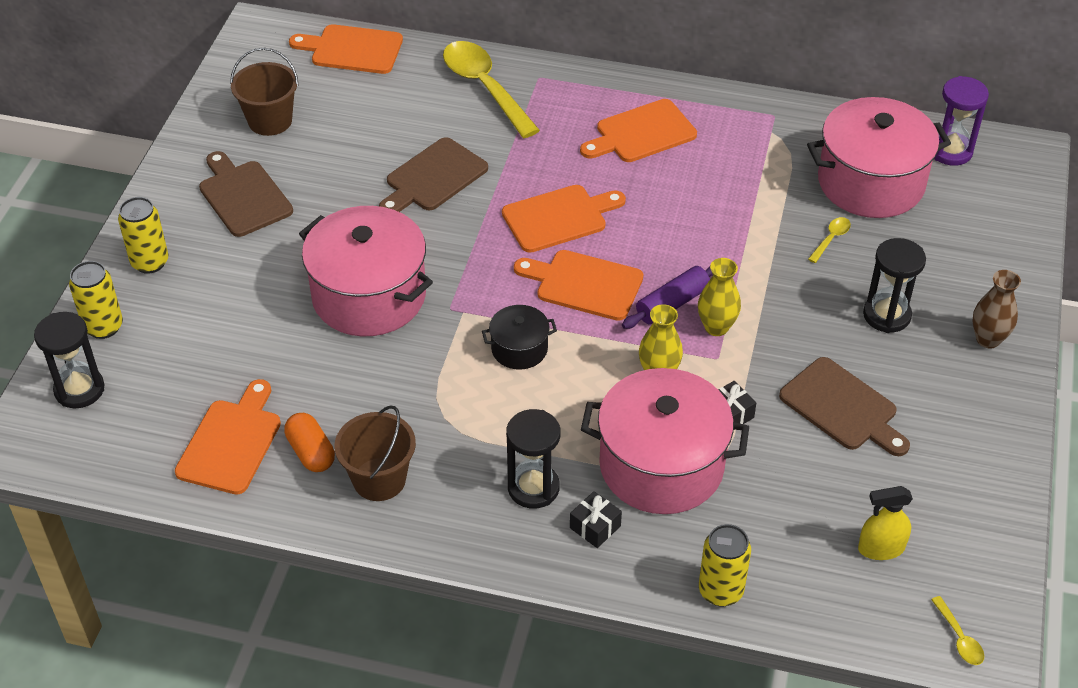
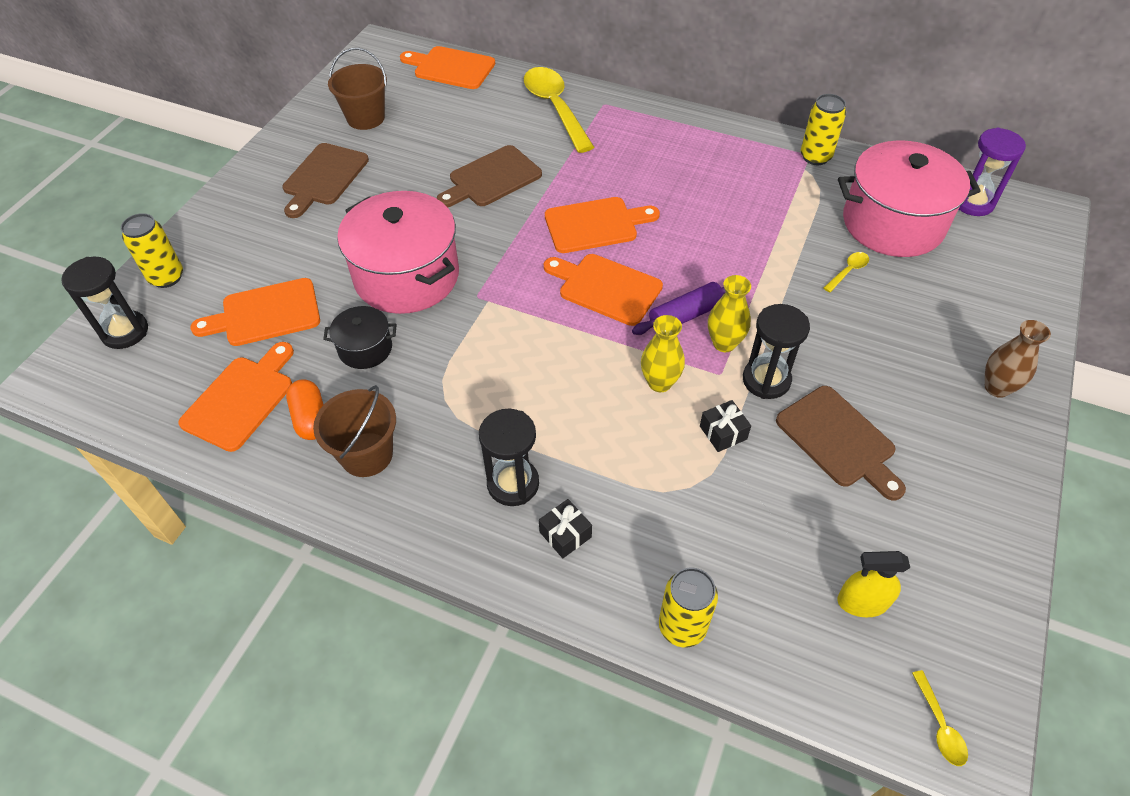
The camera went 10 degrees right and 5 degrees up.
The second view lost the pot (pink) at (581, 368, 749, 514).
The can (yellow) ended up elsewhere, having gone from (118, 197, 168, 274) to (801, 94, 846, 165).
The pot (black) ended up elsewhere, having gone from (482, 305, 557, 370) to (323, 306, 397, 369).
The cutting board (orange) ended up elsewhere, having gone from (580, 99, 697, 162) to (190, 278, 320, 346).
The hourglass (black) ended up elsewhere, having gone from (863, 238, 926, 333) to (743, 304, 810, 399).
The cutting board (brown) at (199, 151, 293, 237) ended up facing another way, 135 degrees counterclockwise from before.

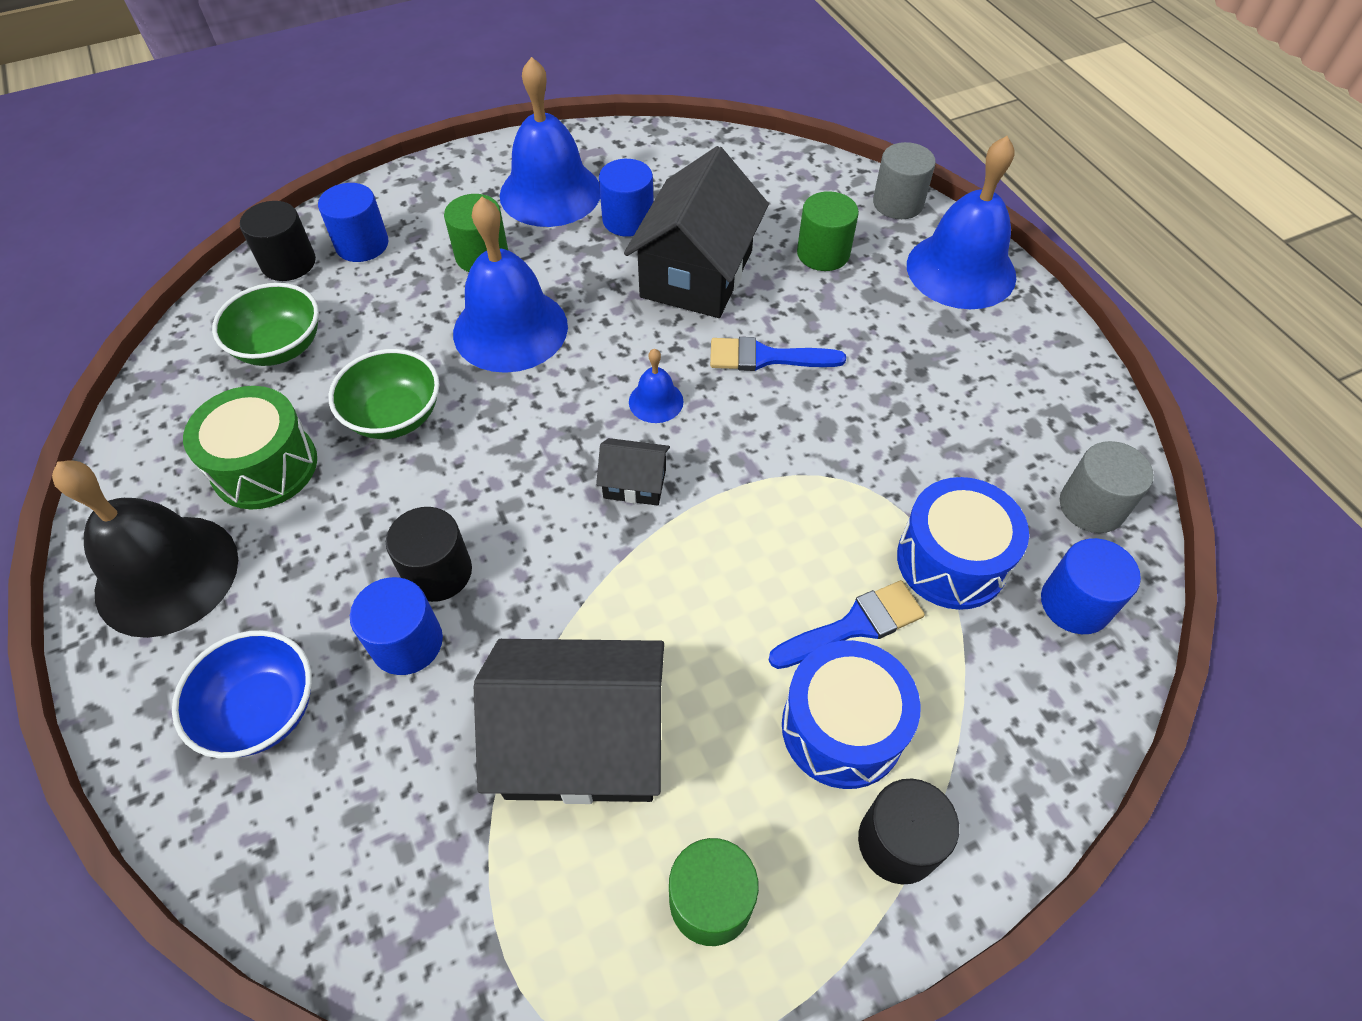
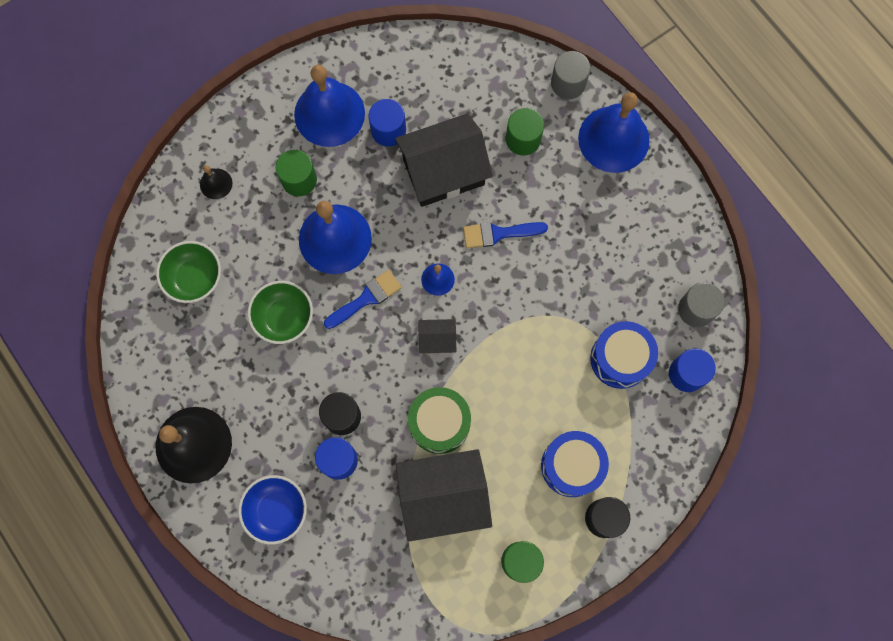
The camera went 10 degrees left and 20 degrees up.
The second view lost the cylinder (black) at (240, 201, 316, 281).
The drum (green) ended up elsewhere, having gone from (183, 386, 317, 509) to (408, 387, 471, 454).
The brush (blue) ended up elsewhere, having gone from (768, 580, 925, 669) to (324, 270, 402, 329).
Where the cylinder (blue) stood at (318, 183, 388, 262), the bell (black) came to stand at (200, 165, 232, 199).
The house (black) at (624, 146, 769, 318) ended up facing another way, 60 degrees clockwise from before.

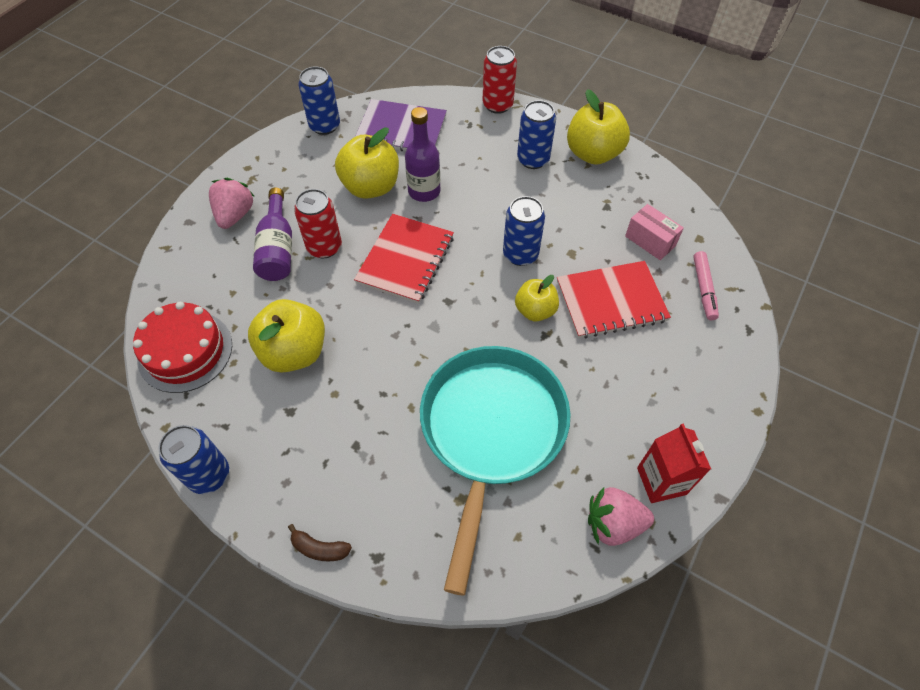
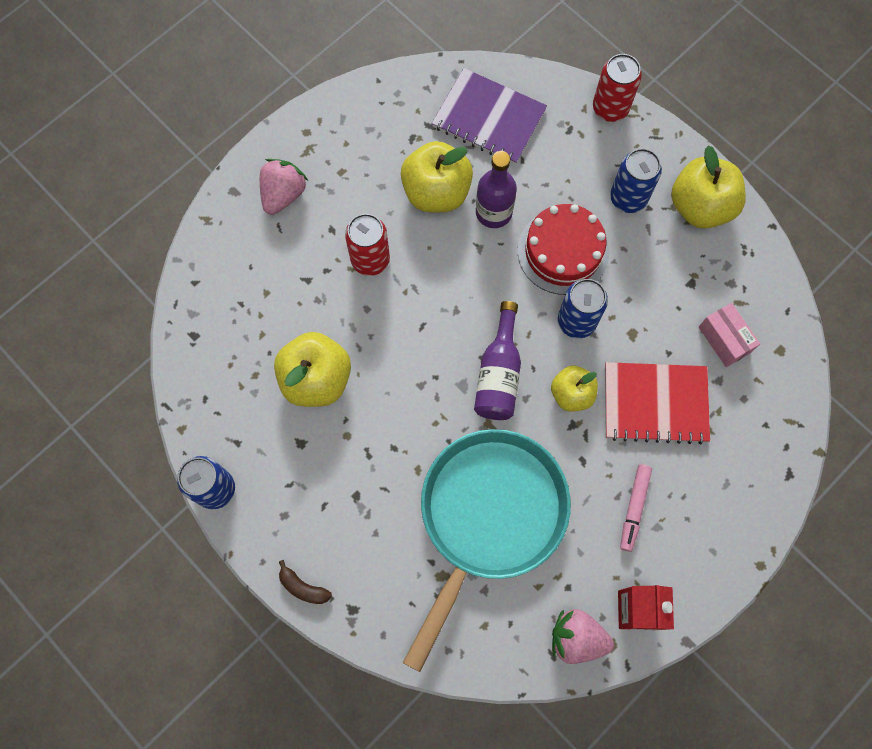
The camera went 15 degrees right and 15 degrees up.
The second view lost the can (blue) at (298, 67, 340, 135).
The second view lost the notebook (red) at (354, 214, 454, 304).
The cake (red) ended up elsewhere, having gone from (133, 302, 232, 393) to (518, 204, 609, 295).
The bottle (purple) ended up elsewhere, having gone from (253, 188, 292, 281) to (474, 301, 521, 420).
The marker (pink) ended up elsewhere, having gone from (693, 251, 719, 320) to (620, 464, 652, 552).

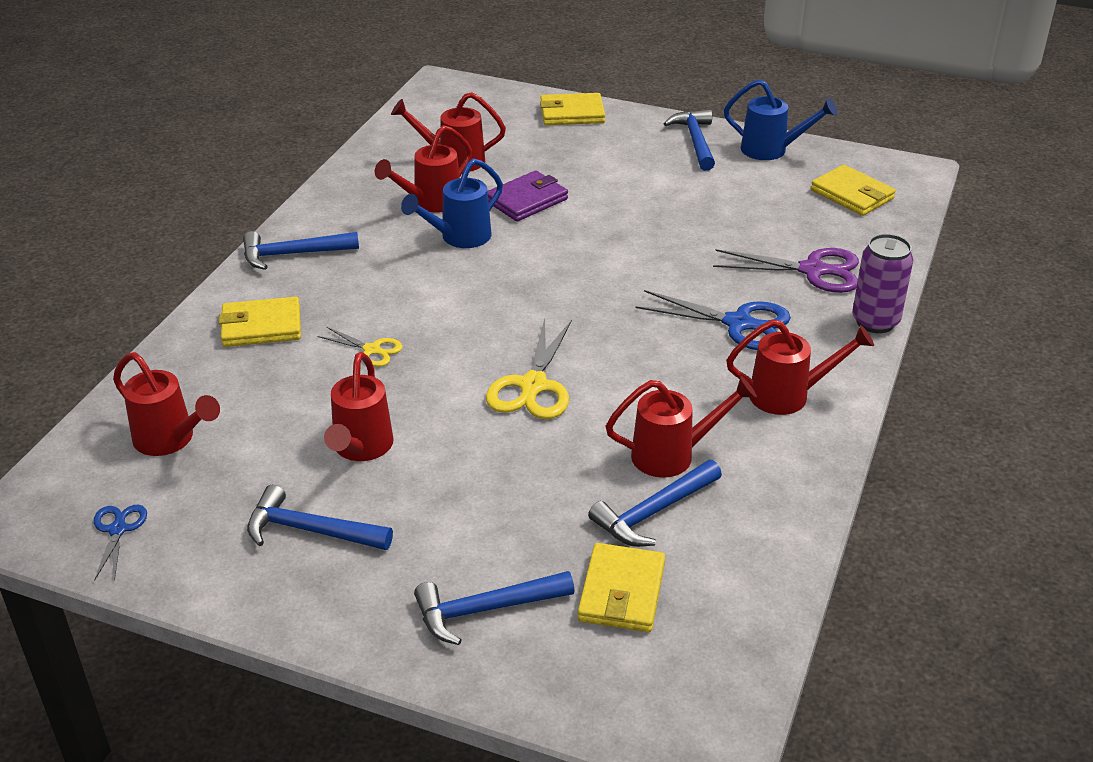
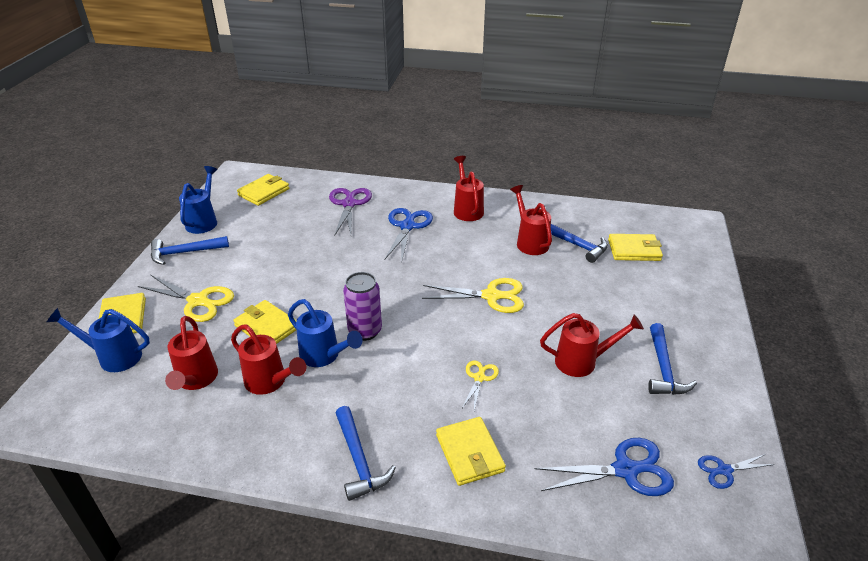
The camera went 100 degrees left and 0 degrees up.
The second view lost the hammer (blue) at (414, 571, 575, 645).
The second view gained the watering can (blue) at (47, 308, 150, 372).
The second view gained the scissors (yellow) at (138, 275, 234, 322).
The can (purple) ended up elsewhere, having gone from (852, 234, 913, 333) to (343, 272, 382, 341).
Where the watering can (red) stood at (113, 352, 220, 456), the scissors (blue) came to stand at (535, 438, 674, 496).
What was the wallet (purple) at (487, 171, 568, 221) turned into the wallet (yellow) at (233, 300, 297, 344).

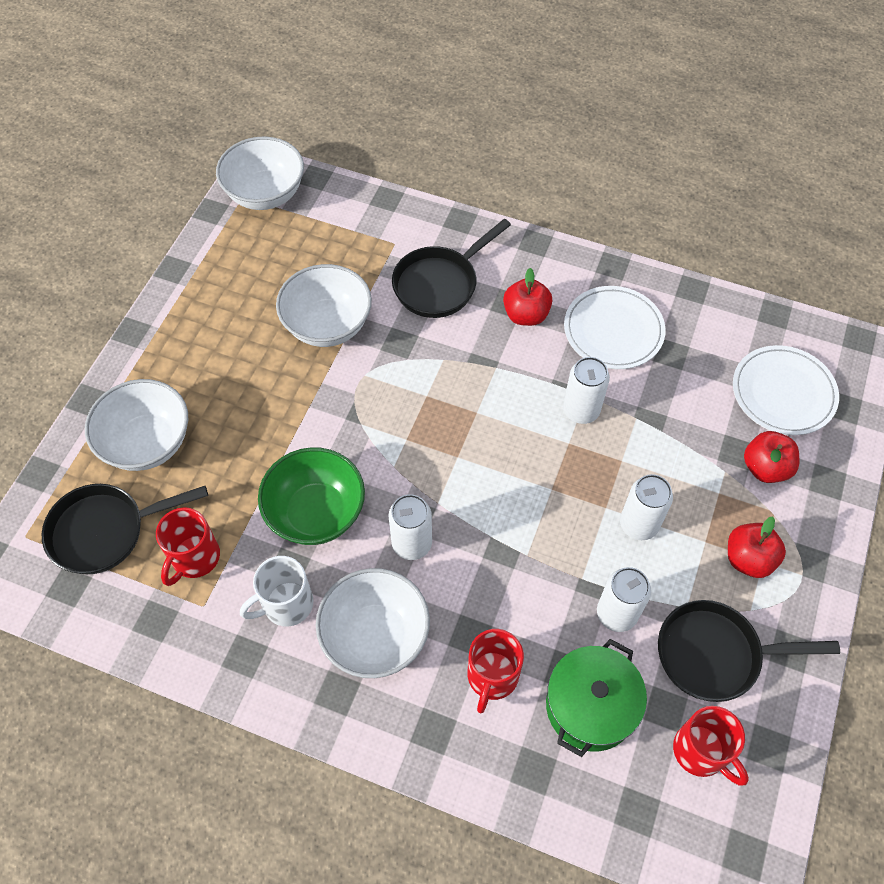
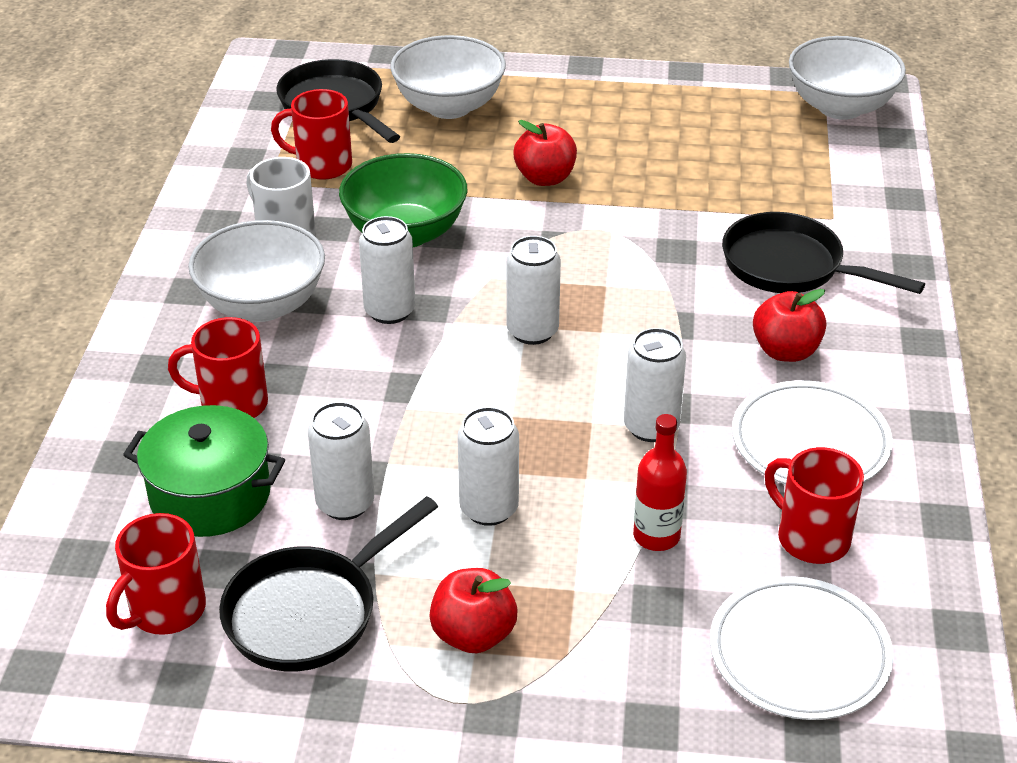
The camera went 75 degrees right and 20 degrees down.
The second view lost the bowl (white) at (276, 264, 372, 347).
The second view gained the can (white) at (506, 236, 561, 345).
The second view gained the bottle (red) at (633, 414, 687, 551).
The second view gained the mug (red) at (765, 447, 864, 564).
The apple (red) ended up elsewhere, having gone from (744, 431, 799, 483) to (514, 120, 577, 186).
The pan (black) at (658, 600, 840, 702) ended up facing another way, 120 degrees counterclockwise from before.

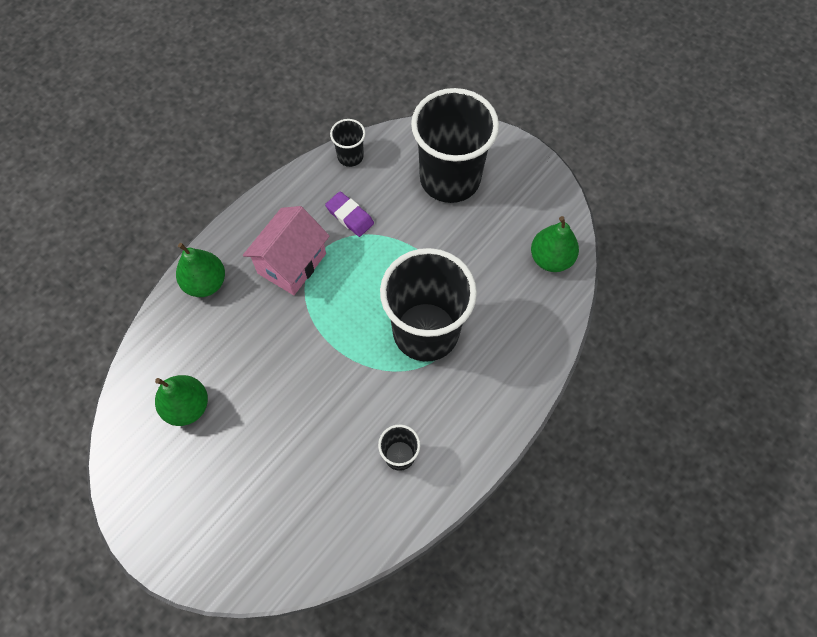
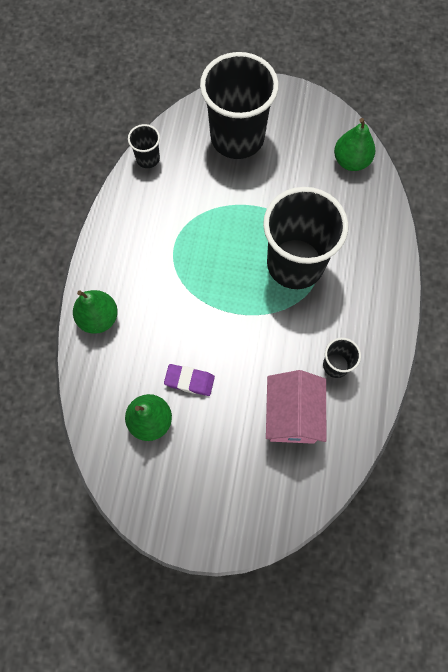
The camera went 30 degrees left and 5 degrees up.
The house (pink) ended up elsewhere, having gone from (243, 206, 330, 295) to (266, 370, 326, 444).
The eraser (purple) ended up elsewhere, having gone from (325, 191, 374, 237) to (164, 364, 215, 396).

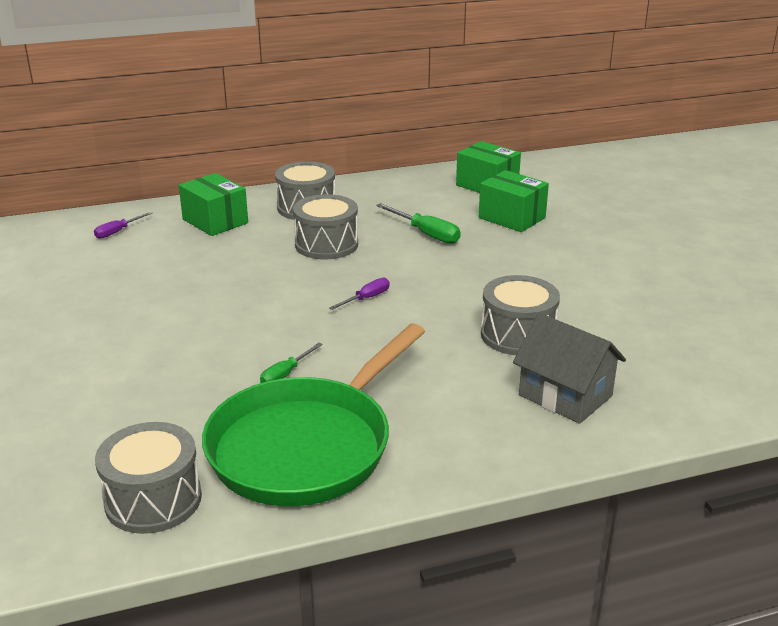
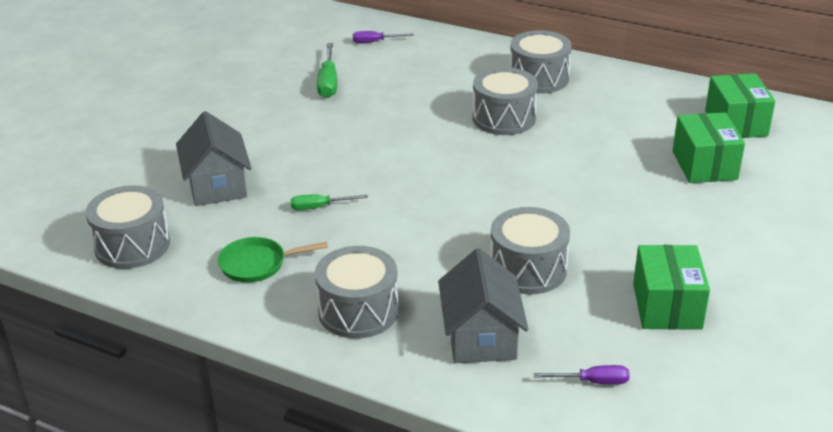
The camera went 45 degrees right and 5 degrees up.
The second view gained the house (grey) at (176, 111, 251, 206).
The second view gained the drum (grey) at (315, 246, 399, 339).
The box (green) ended up elsewhere, having gone from (179, 173, 248, 236) to (633, 245, 710, 330).
The screwdriver (purple) ended up elsewhere, having gone from (329, 278, 390, 310) to (533, 365, 630, 384).
The screwdriver (green) ended up elsewhere, having gone from (376, 203, 461, 244) to (317, 43, 337, 98).
The size of the pan (green) at (202, 323, 425, 506) changed by a factor of 0.42.

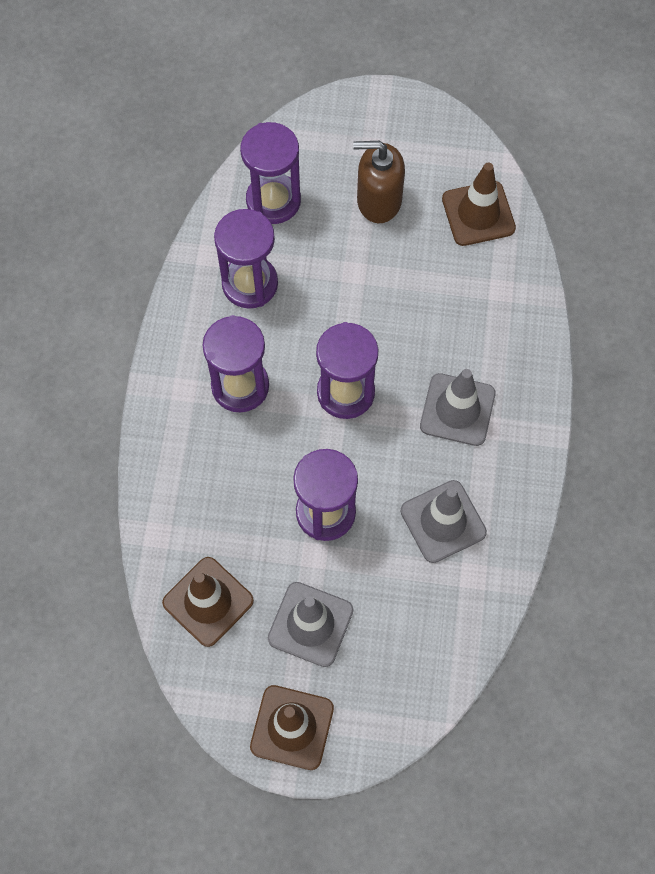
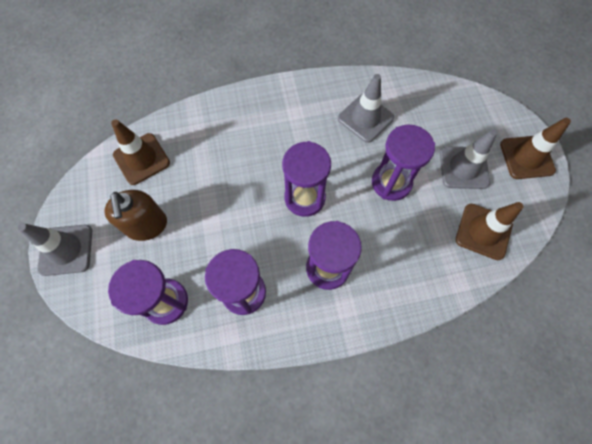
The camera went 110 degrees left and 0 degrees up.
The traffic cone (grey) ended up elsewhere, having gone from (420, 369, 496, 446) to (18, 223, 92, 276).

